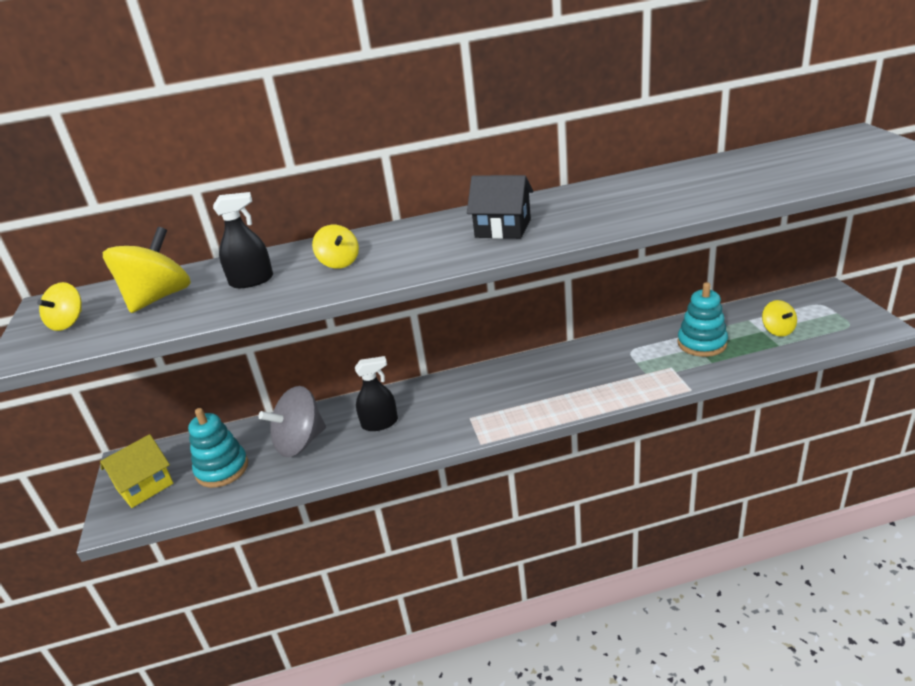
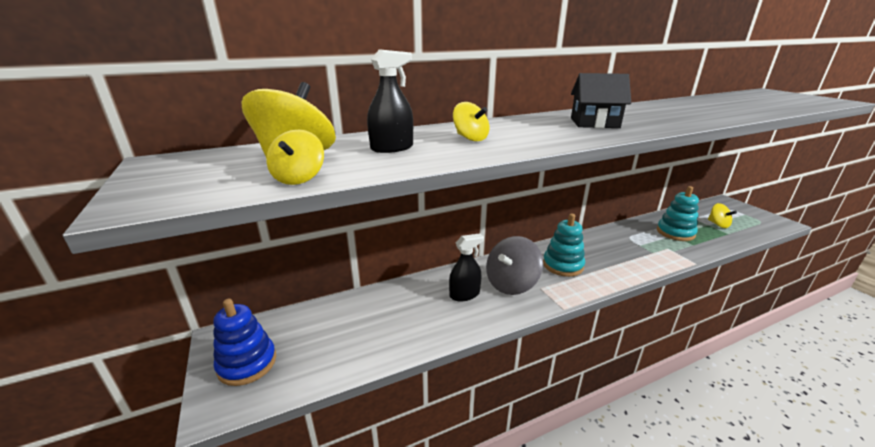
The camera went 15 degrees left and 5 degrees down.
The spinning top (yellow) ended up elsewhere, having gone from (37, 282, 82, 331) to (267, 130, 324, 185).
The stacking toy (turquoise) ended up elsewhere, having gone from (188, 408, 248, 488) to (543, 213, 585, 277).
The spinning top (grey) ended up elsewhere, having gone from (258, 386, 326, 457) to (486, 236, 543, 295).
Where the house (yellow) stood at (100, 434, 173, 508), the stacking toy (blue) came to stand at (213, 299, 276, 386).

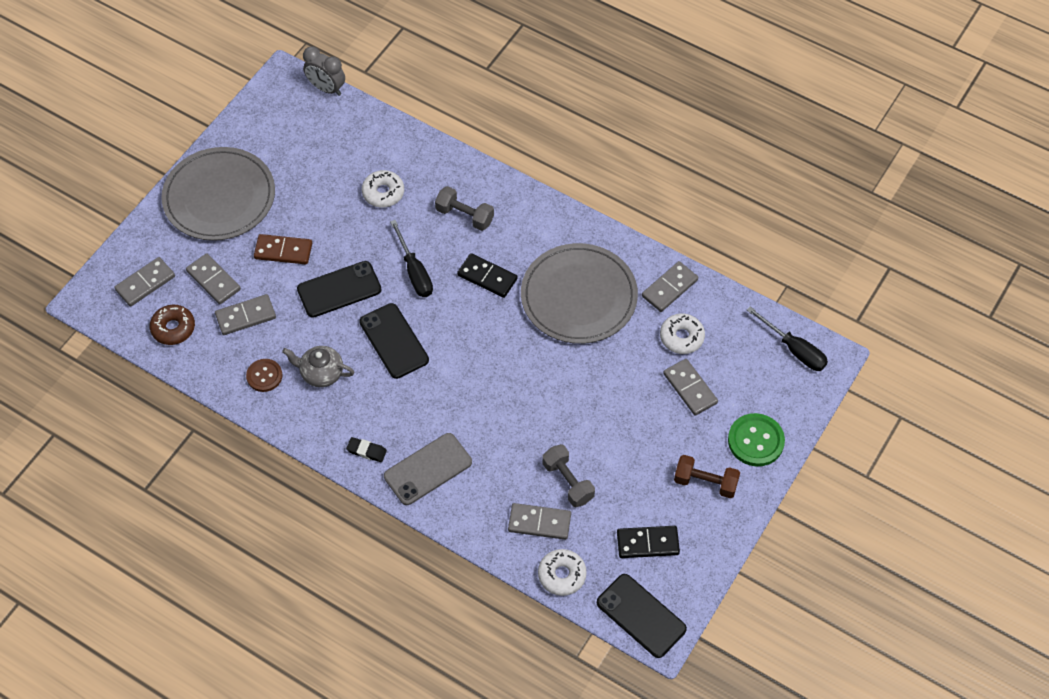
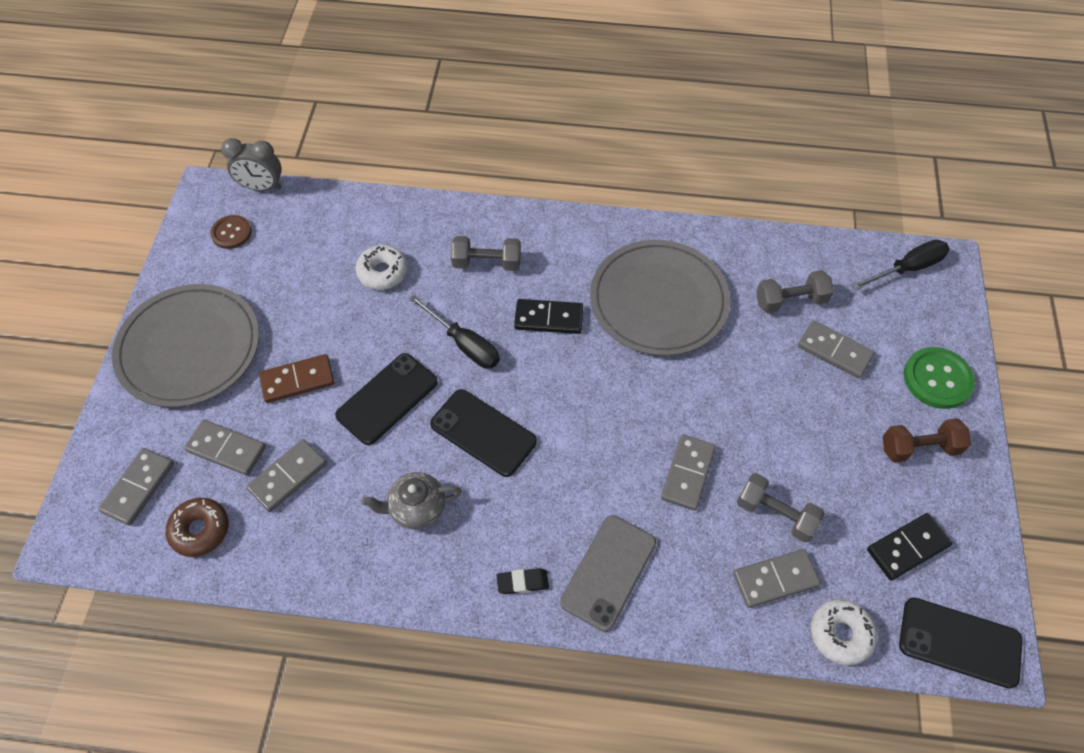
The camera went 25 degrees left and 0 degrees up.
The button (brown) ended up elsewhere, having gone from (246, 359, 282, 392) to (210, 215, 252, 249).
The domino (grey) ended up elsewhere, having gone from (642, 261, 698, 312) to (661, 434, 716, 511).
Where the donut (white) stood at (660, 313, 705, 354), the dumbbell (grey) came to stand at (756, 270, 834, 313).
The screwdriver (black) at (747, 306, 828, 371) ended up facing another way, 45 degrees counterclockwise from before.

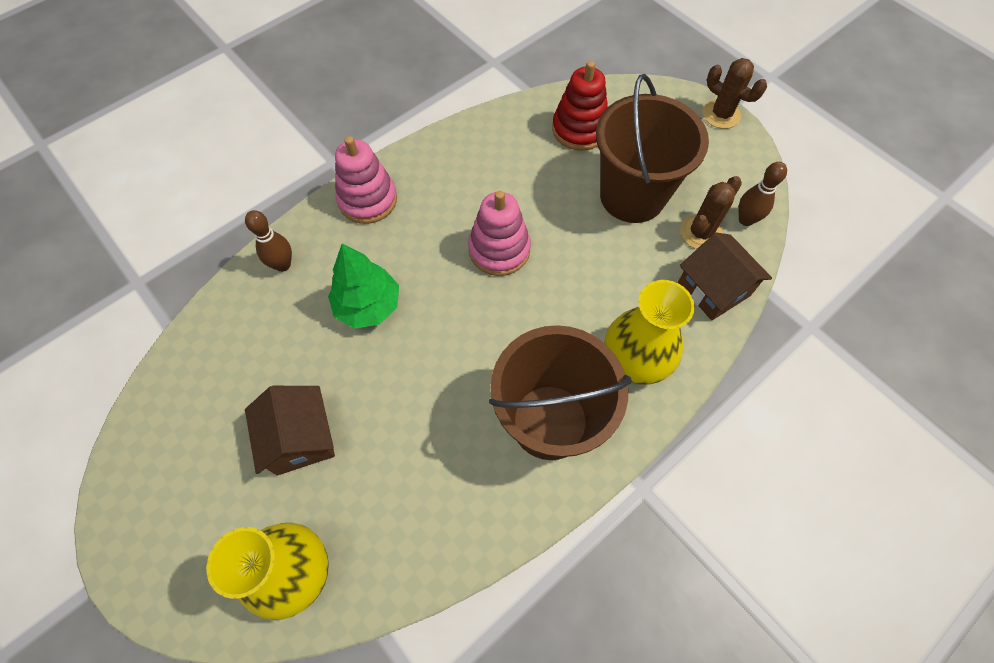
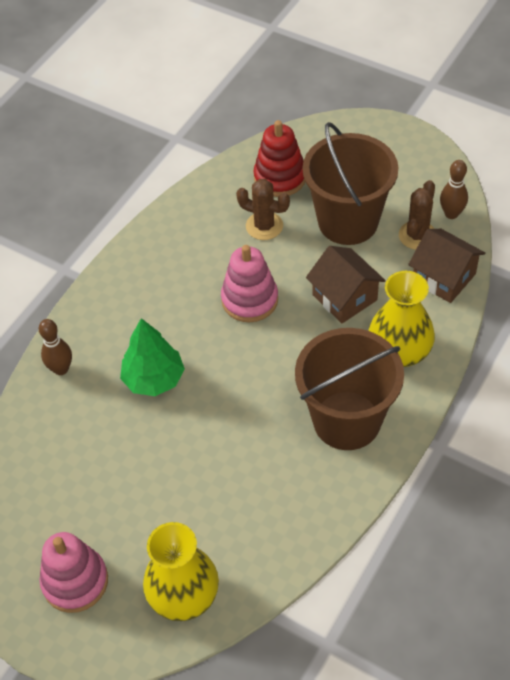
The camera went 15 degrees left and 10 degrees down.
The house (brown) ended up elsewhere, having gone from (245, 386, 335, 475) to (306, 246, 386, 323).
The stacking toy (pink) ended up elsewhere, having gone from (335, 136, 397, 224) to (39, 532, 108, 613).
The cactus (brown) ended up elsewhere, having gone from (703, 58, 767, 129) to (236, 179, 290, 240).

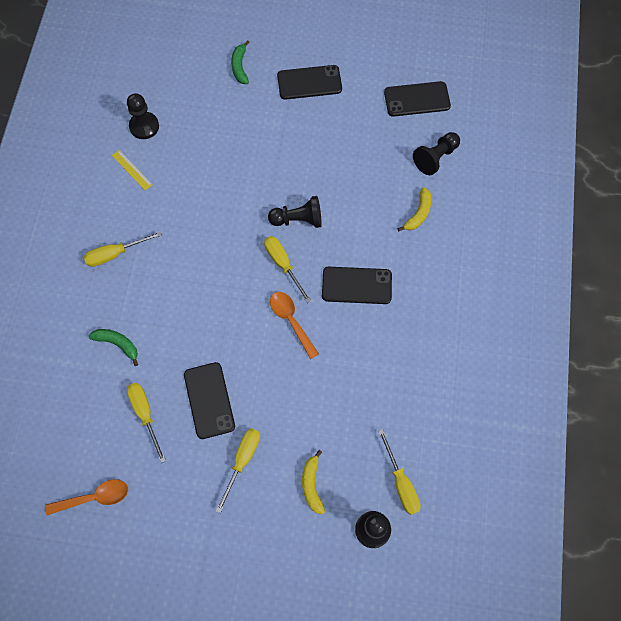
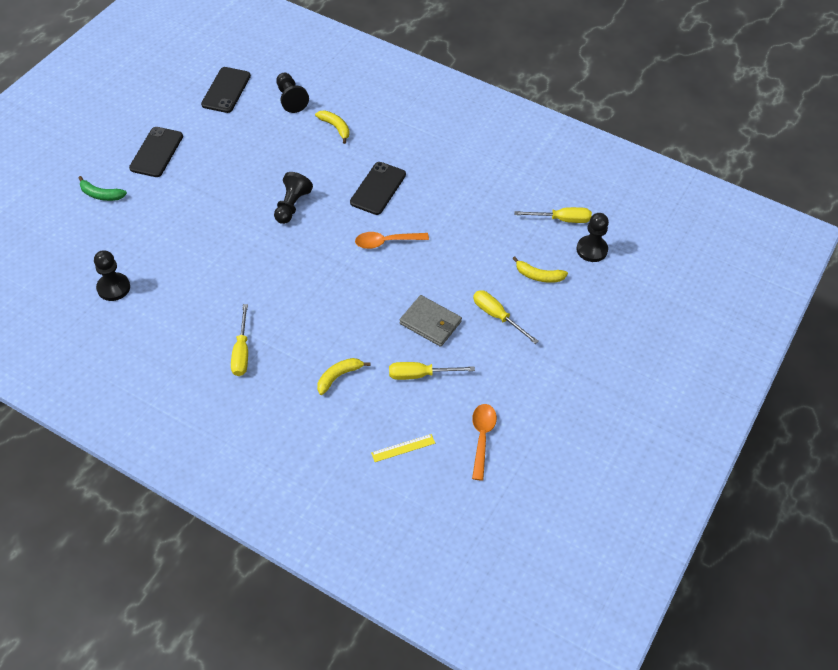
The camera went 70 degrees left and 15 degrees down.
The second view lost the screwdriver (yellow) at (264, 236, 311, 303).
The ruler (yellow) ended up elsewhere, having gone from (112, 150, 153, 190) to (371, 434, 435, 462).
Where the phone (black) stood at (184, 362, 235, 439), the wallet (grey) came to stand at (399, 295, 462, 347).
What was the banana (green) at (89, 329, 138, 366) turned into the banana (yellow) at (317, 358, 370, 395).

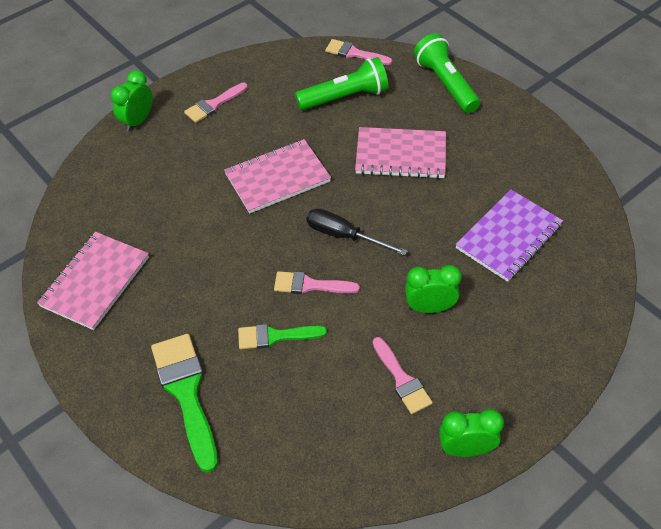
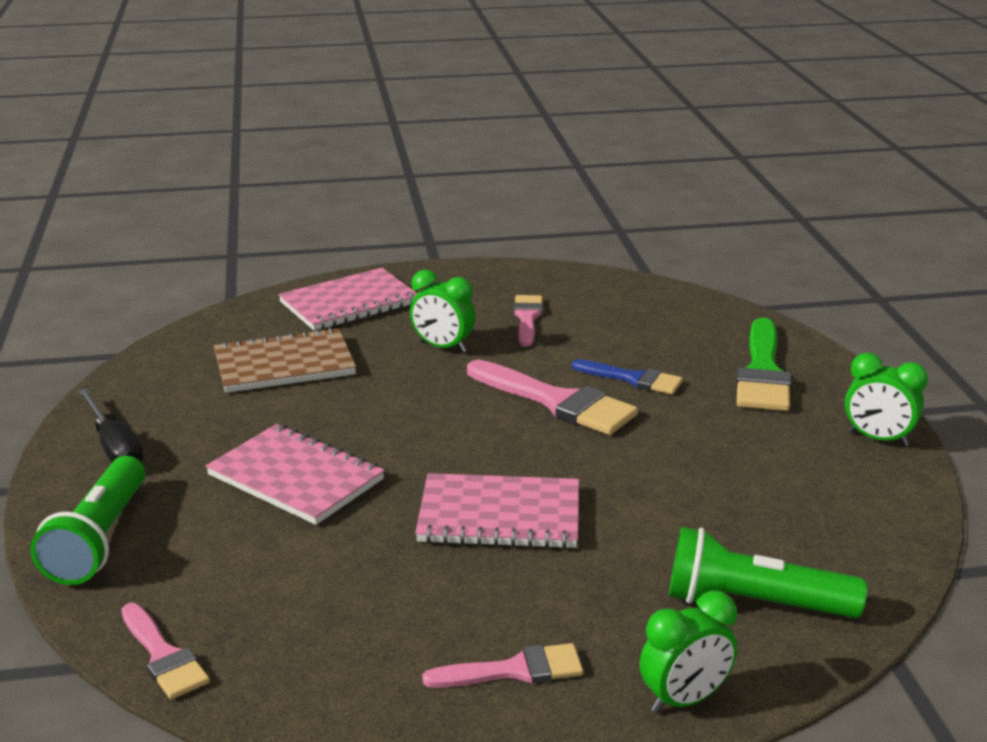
The camera went 150 degrees left and 25 degrees down.
The notebook (pink) ended up elsewhere, having gone from (37, 232, 149, 330) to (278, 268, 417, 331).
The flashlight (green) ended up elsewhere, having gone from (295, 57, 388, 110) to (669, 527, 867, 618).
The screwdriver (black) ended up elsewhere, having gone from (306, 208, 408, 256) to (78, 388, 143, 462).
The clock (green) ended up elsewhere, having gone from (439, 409, 504, 457) to (845, 353, 928, 446).
What was the brush (green) at (238, 324, 327, 349) turned into the brush (blue) at (572, 359, 683, 395).
What was the notebook (purple) at (455, 189, 563, 282) turned into the notebook (brown) at (214, 327, 356, 393).
The size of the brush (pink) at (274, 271, 360, 294) changed by a factor of 1.65.

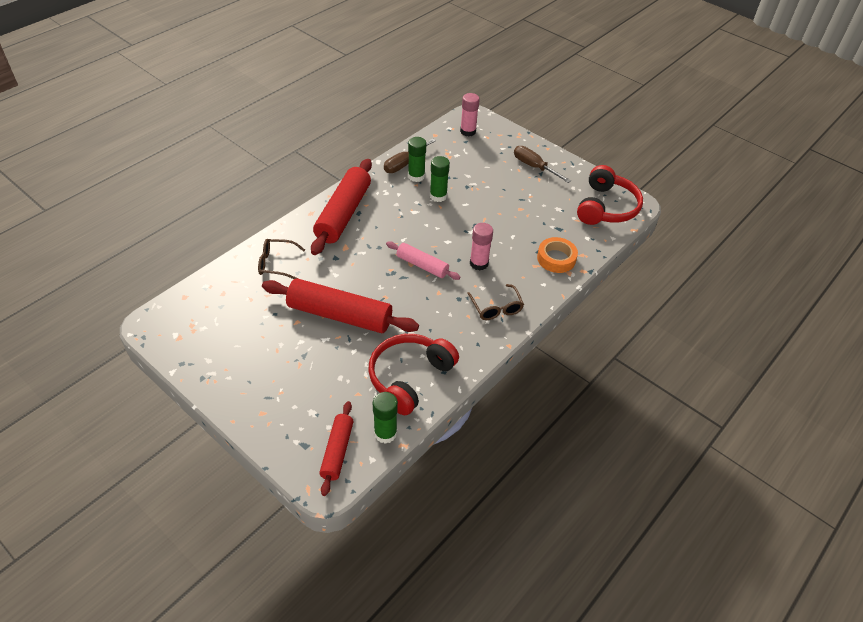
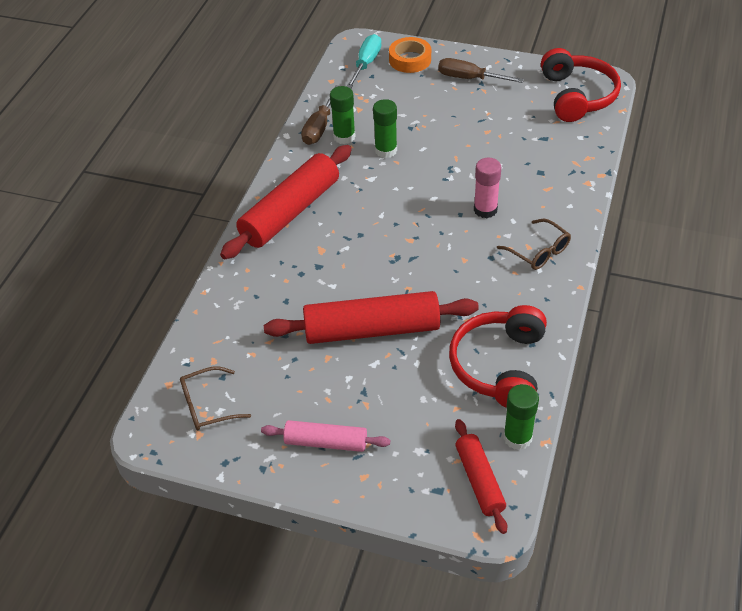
The camera went 20 degrees left and 0 degrees up.
The glasses (brown) ended up elsewhere, having gone from (258, 239, 305, 279) to (180, 366, 251, 430).
The rolling pin (pink) ended up elsewhere, having gone from (386, 241, 461, 280) to (261, 420, 390, 452).
The tape (orange) ended up elsewhere, having gone from (537, 237, 578, 273) to (389, 37, 431, 73).
Where the glue stick (pink) stood at (460, 93, 480, 137), the screwdriver (turquoise) came to stand at (346, 34, 382, 89).
The rolling pin (red) at (311, 159, 372, 255) ended up facing another way, 45 degrees clockwise from before.

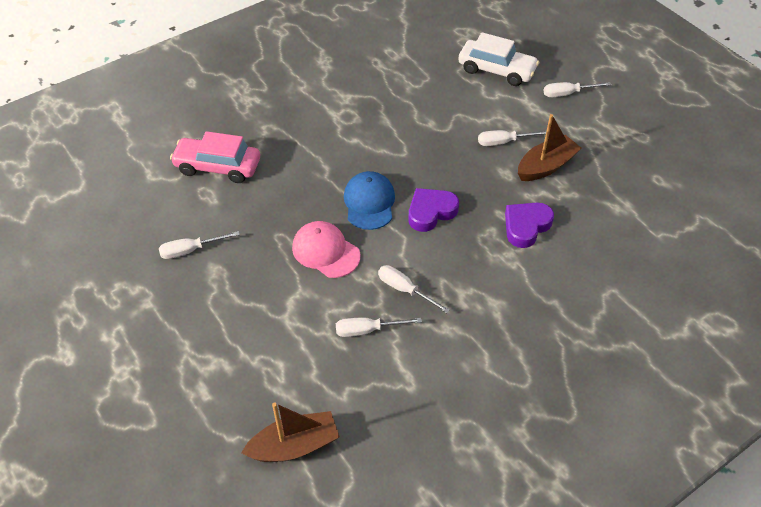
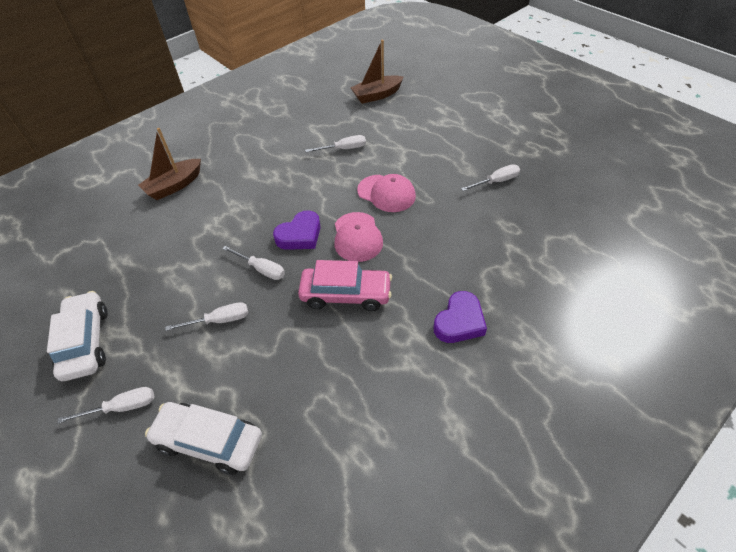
The camera went 175 degrees right and 0 degrees up.
The second view gained the car (white) at (47, 291, 108, 381).
The car (pink) ended up elsewhere, having gone from (170, 131, 260, 183) to (298, 260, 392, 311).
The screwdriver (white) ended up elsewhere, having gone from (378, 265, 450, 313) to (222, 246, 285, 280).
The heart (purple) ended up elsewhere, having gone from (505, 203, 554, 248) to (433, 291, 487, 343).
The boat (brown) ended up elsewhere, having gone from (518, 114, 581, 181) to (138, 128, 201, 200).
What was the cap (blue) at (344, 171, 395, 230) turned into the cap (pink) at (335, 212, 383, 262).

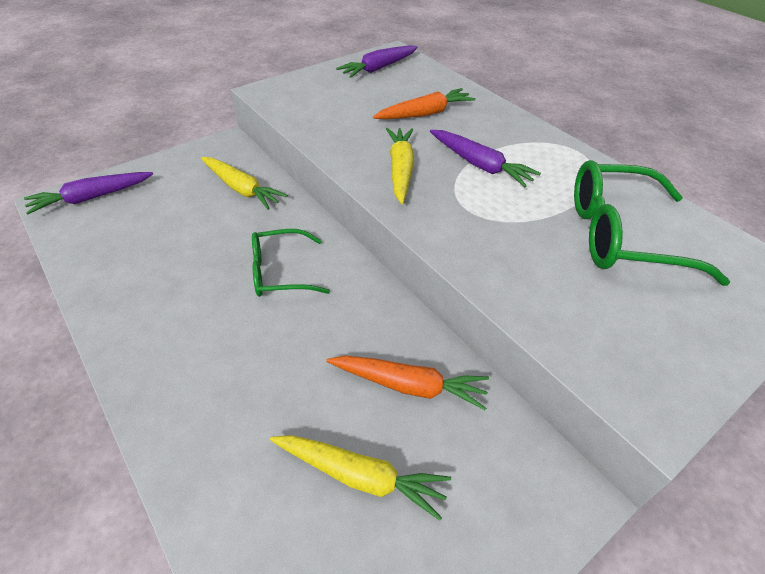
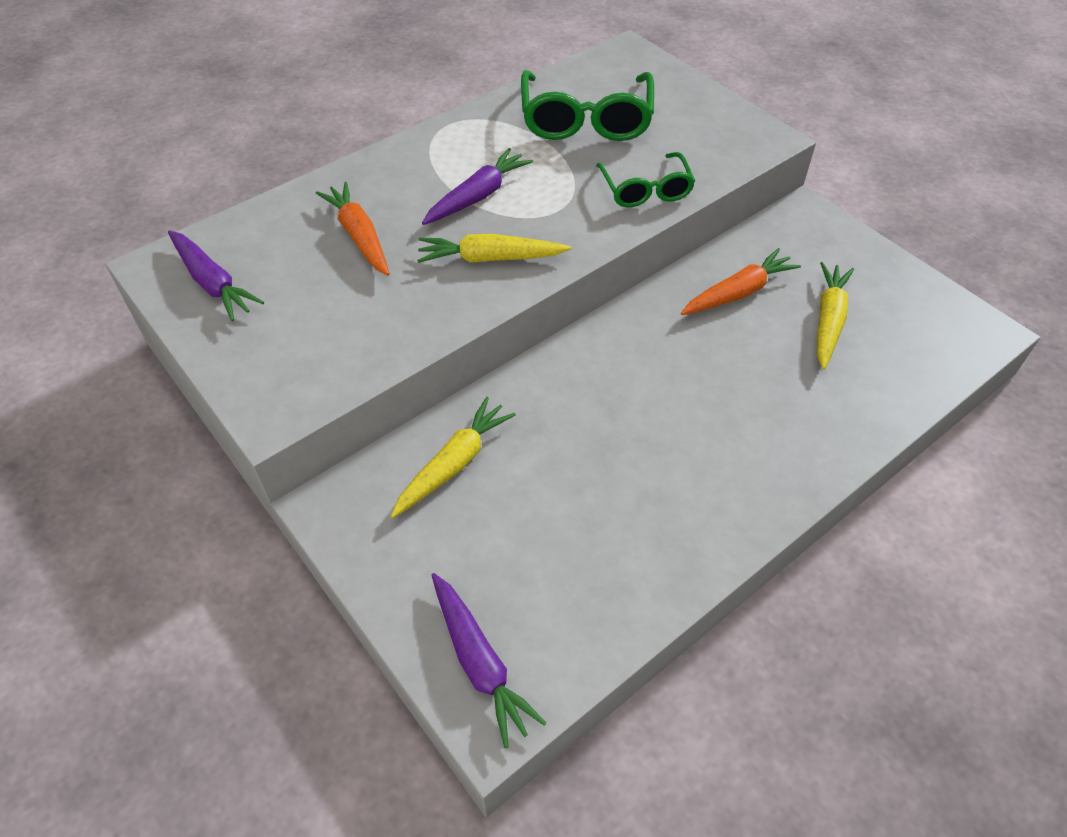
The camera went 90 degrees left and 5 degrees up.
The glasses (green) ended up elsewhere, having gone from (252, 229, 330, 297) to (596, 152, 695, 208).
The carrot (orange) at (326, 356, 489, 410) ended up facing another way, 45 degrees clockwise from before.

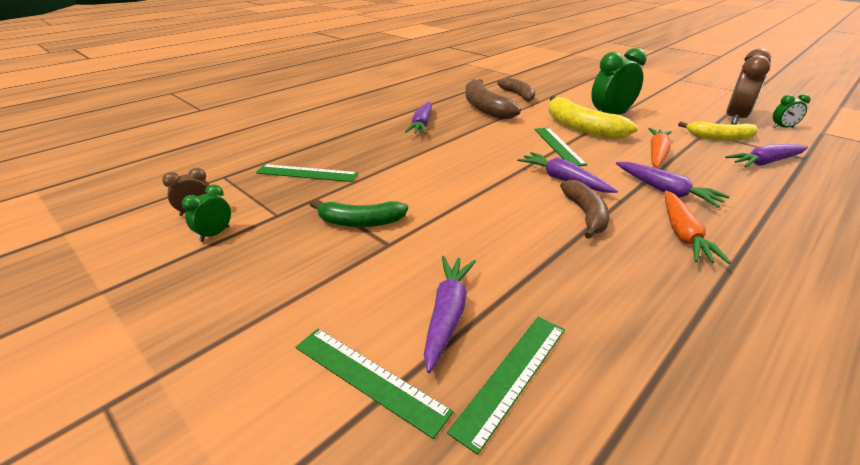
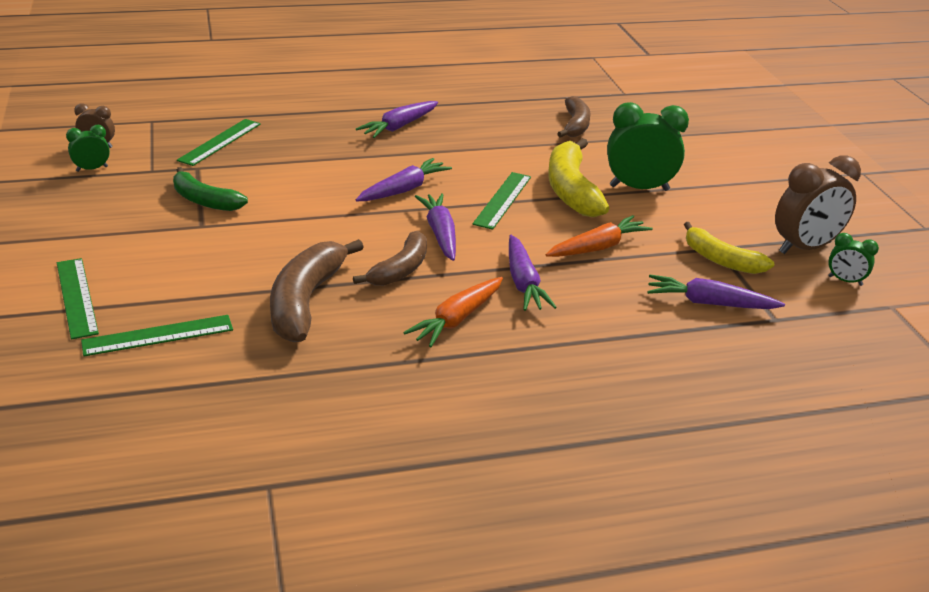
The camera went 30 degrees right and 0 degrees up.
The carrot (purple) ended up elsewhere, having gone from (424, 256, 476, 373) to (356, 158, 452, 201).
The banana (brown) ended up elsewhere, having gone from (465, 79, 521, 120) to (270, 239, 364, 342).
The ruler (green) at (256, 164, 358, 182) ended up facing another way, 75 degrees clockwise from before.

